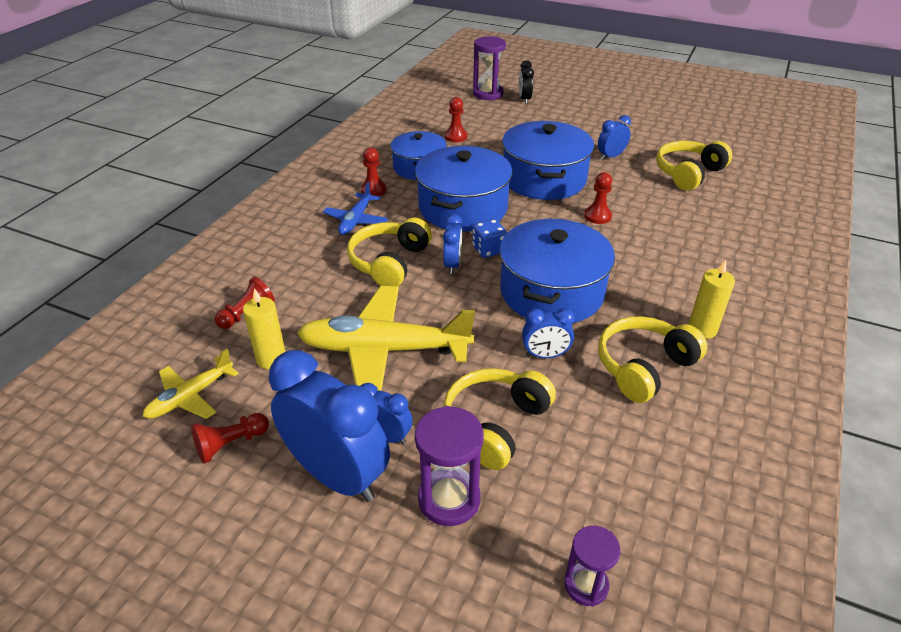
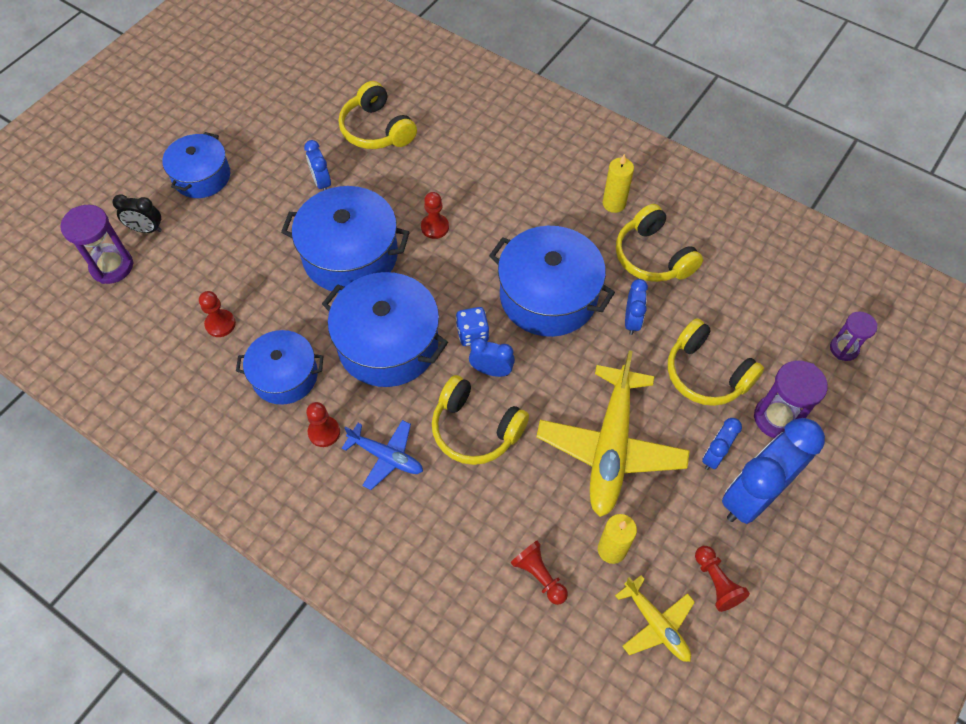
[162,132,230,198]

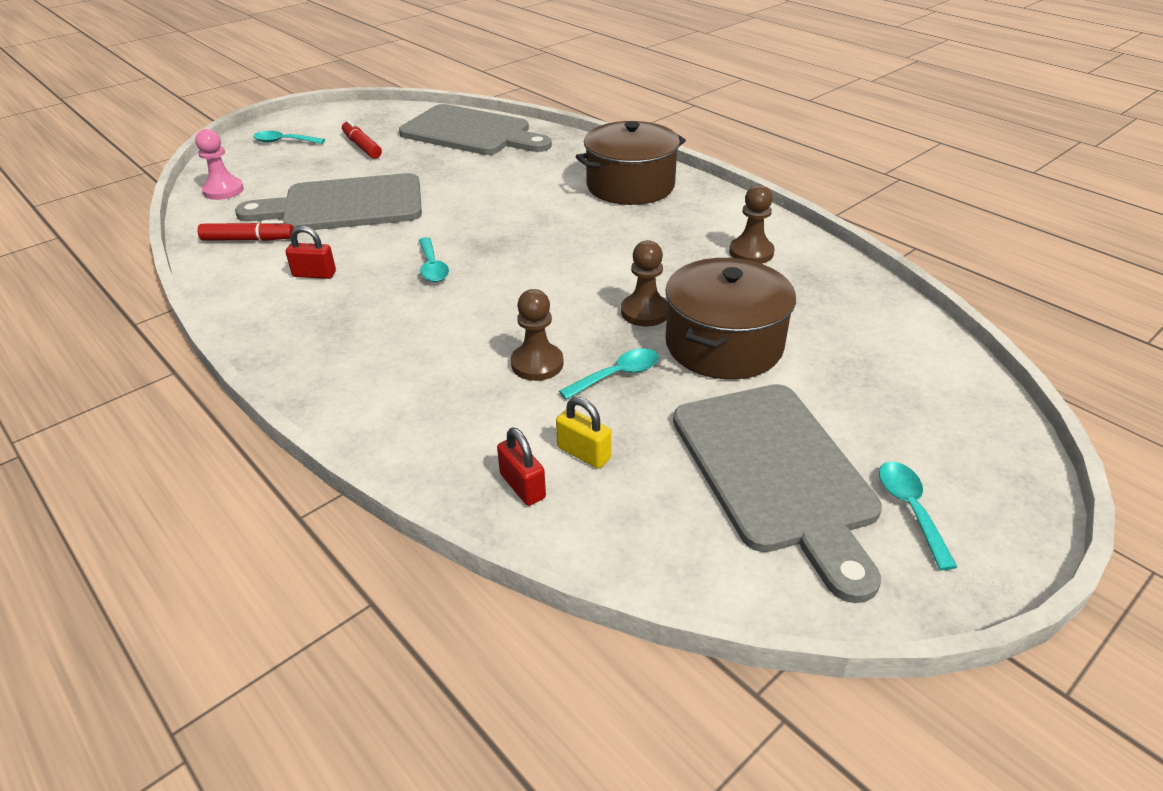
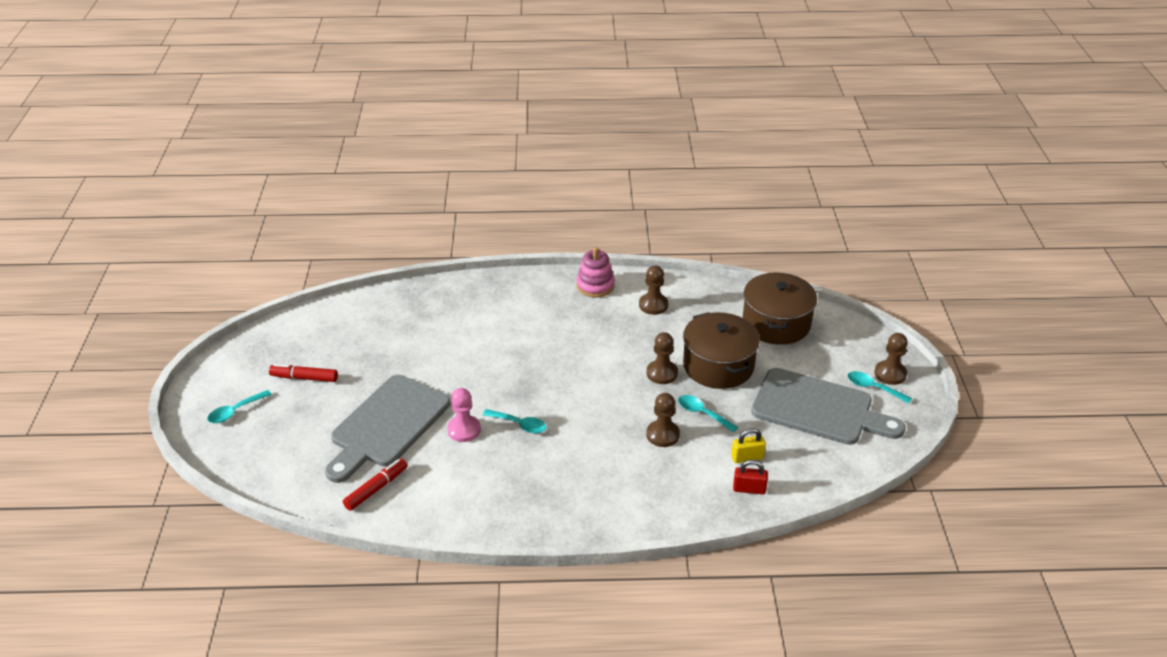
[447,388,481,442]
[286,226,336,279] (first image)
[399,104,552,155] (first image)
[678,395,738,432]
[743,272,817,345]
[576,247,615,298]
[874,333,908,385]

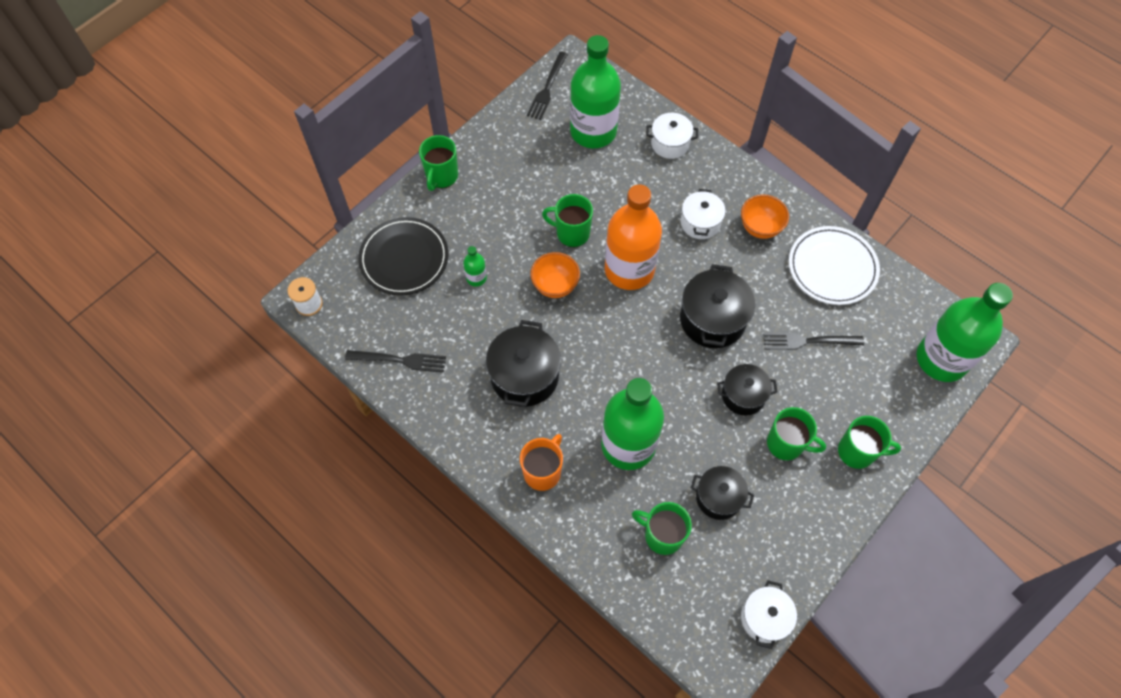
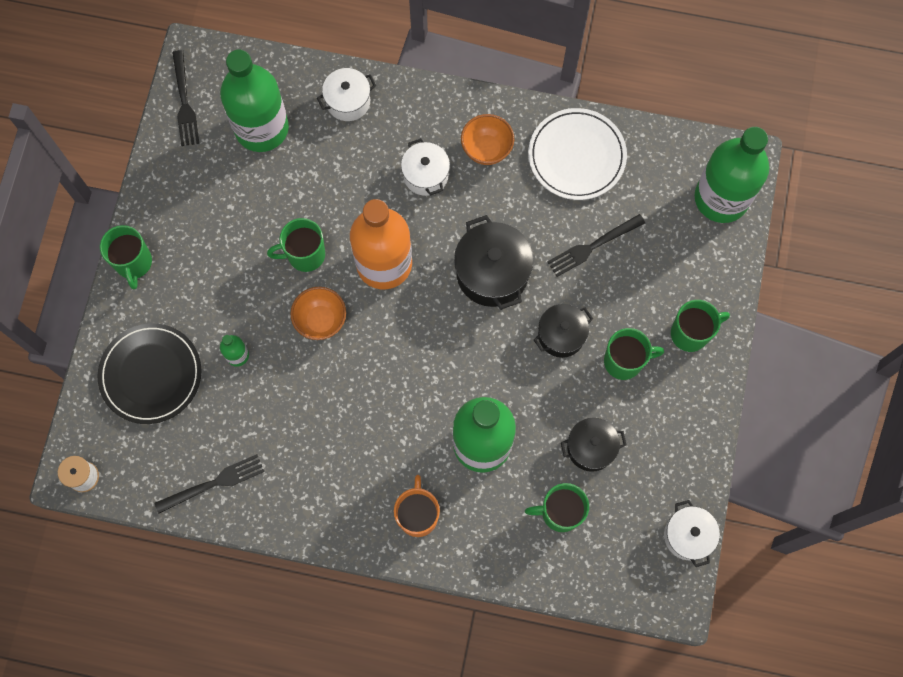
[486,320,561,407] (first image)

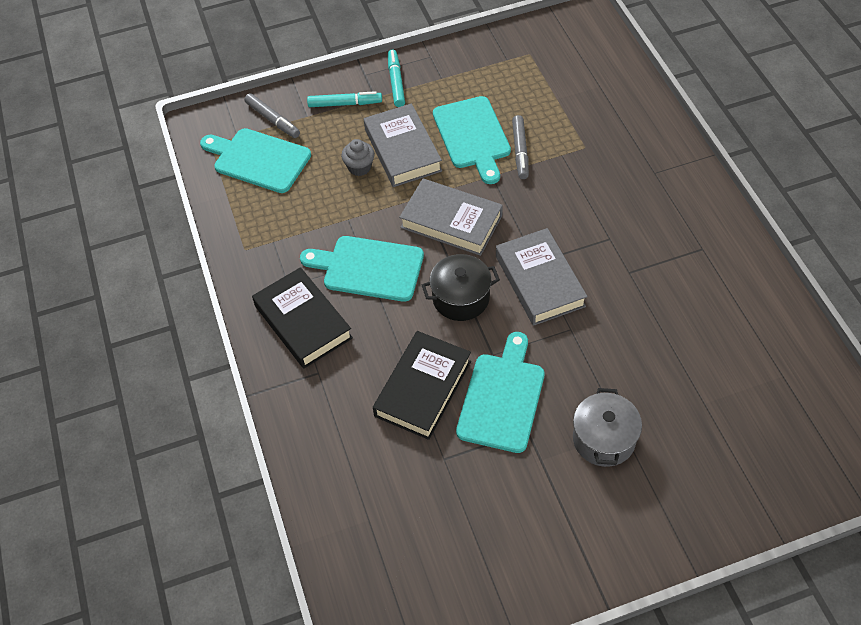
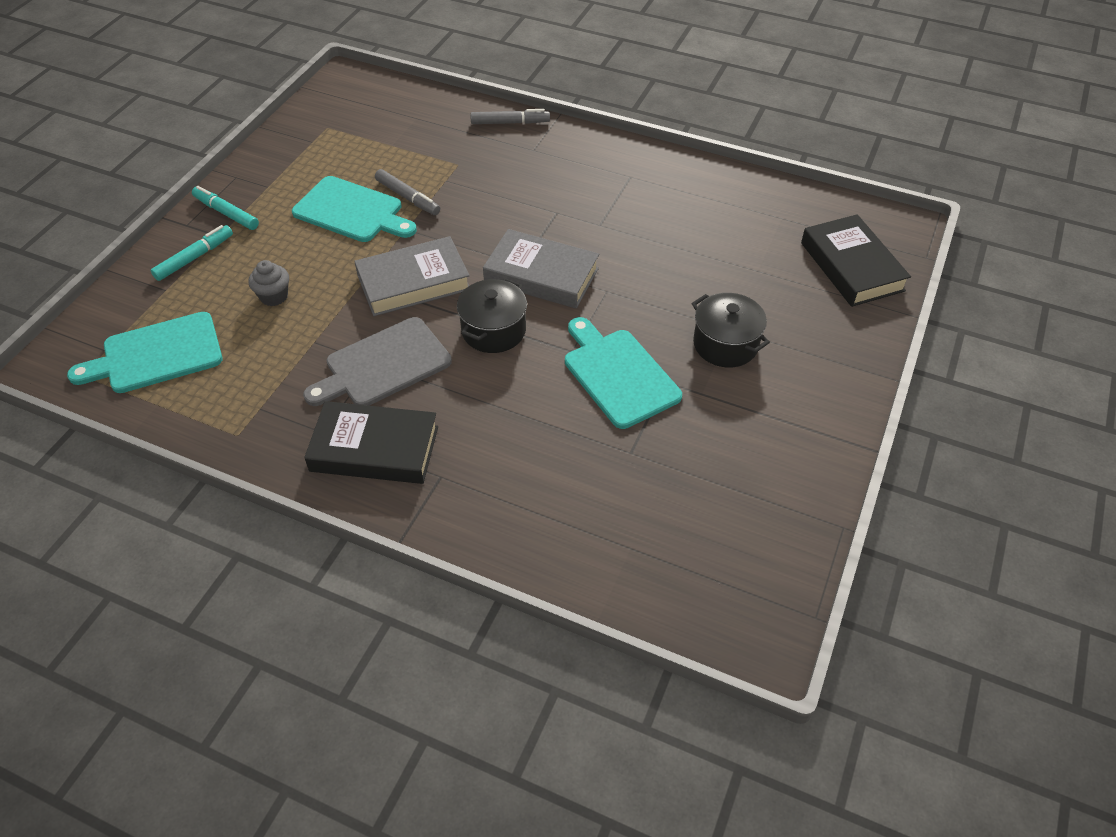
[470,109,550,124]
[303,317,452,406]
[364,103,442,187] (first image)
[801,214,911,307]
[692,293,770,368]

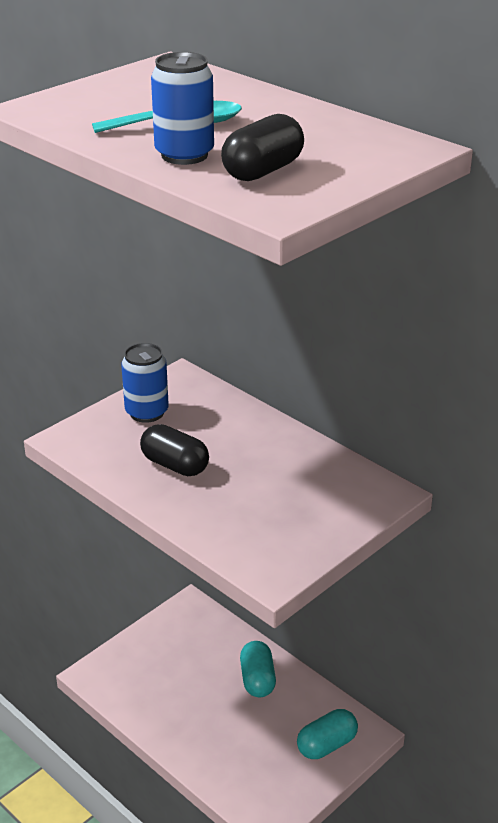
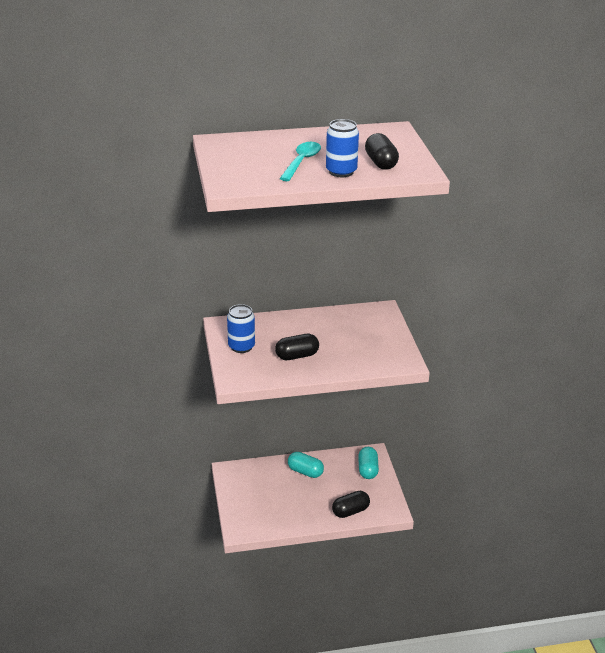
[332,491,370,518]

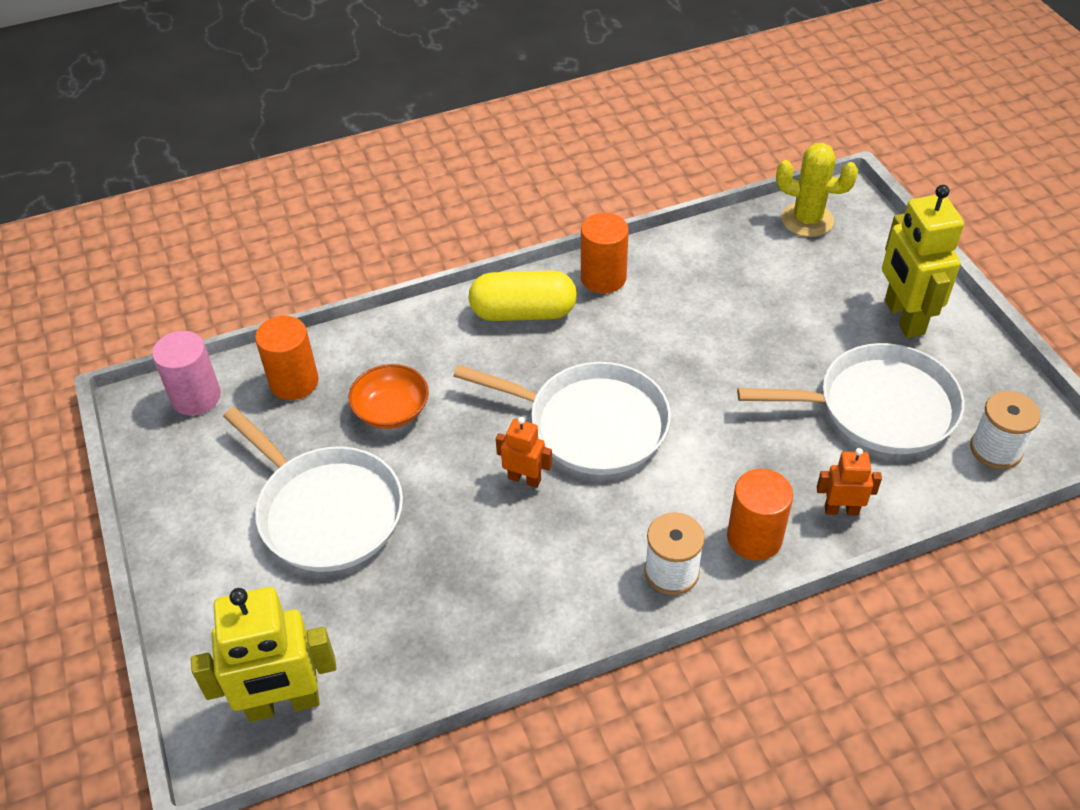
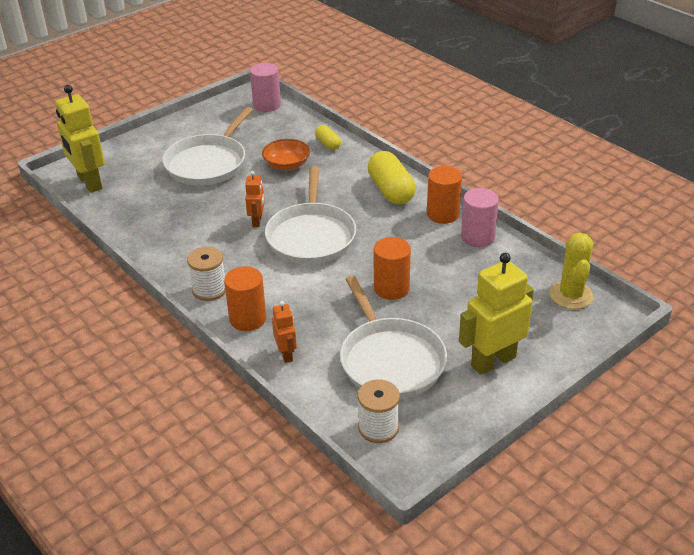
[374,237,411,300]
[315,125,341,150]
[461,188,499,247]

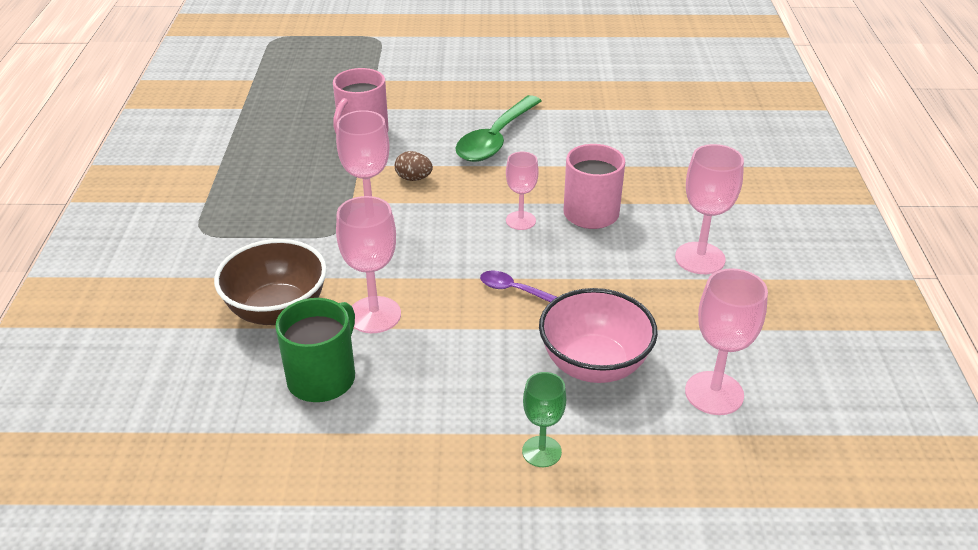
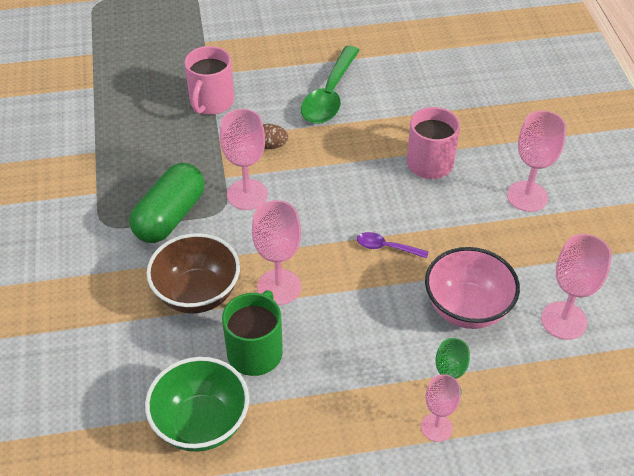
[421,374,461,442]
[129,163,205,243]
[145,357,249,452]

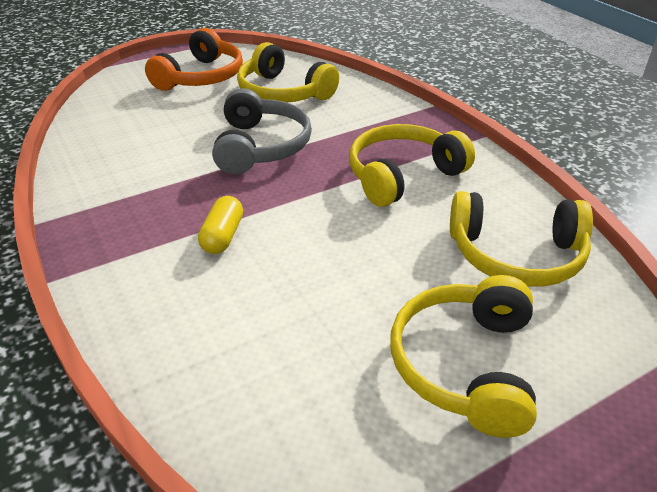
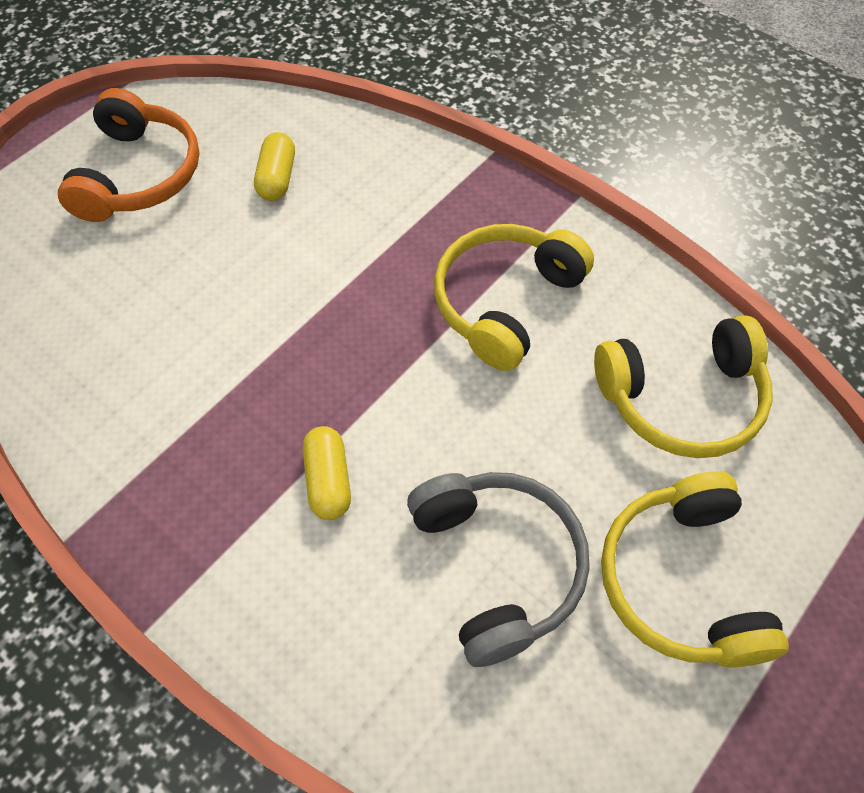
[407,472,590,667]
[254,132,295,201]

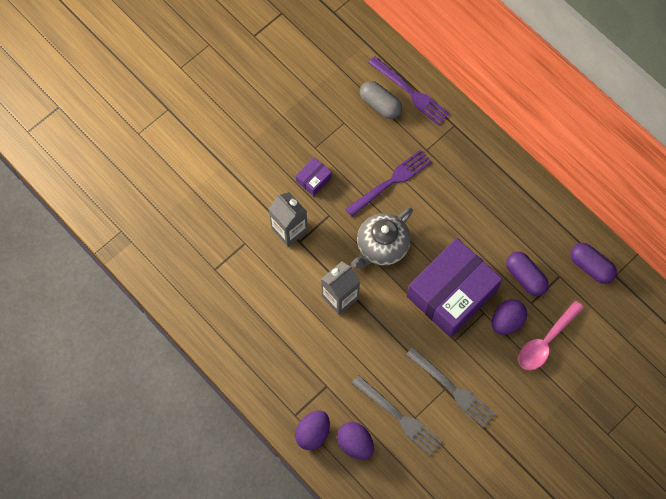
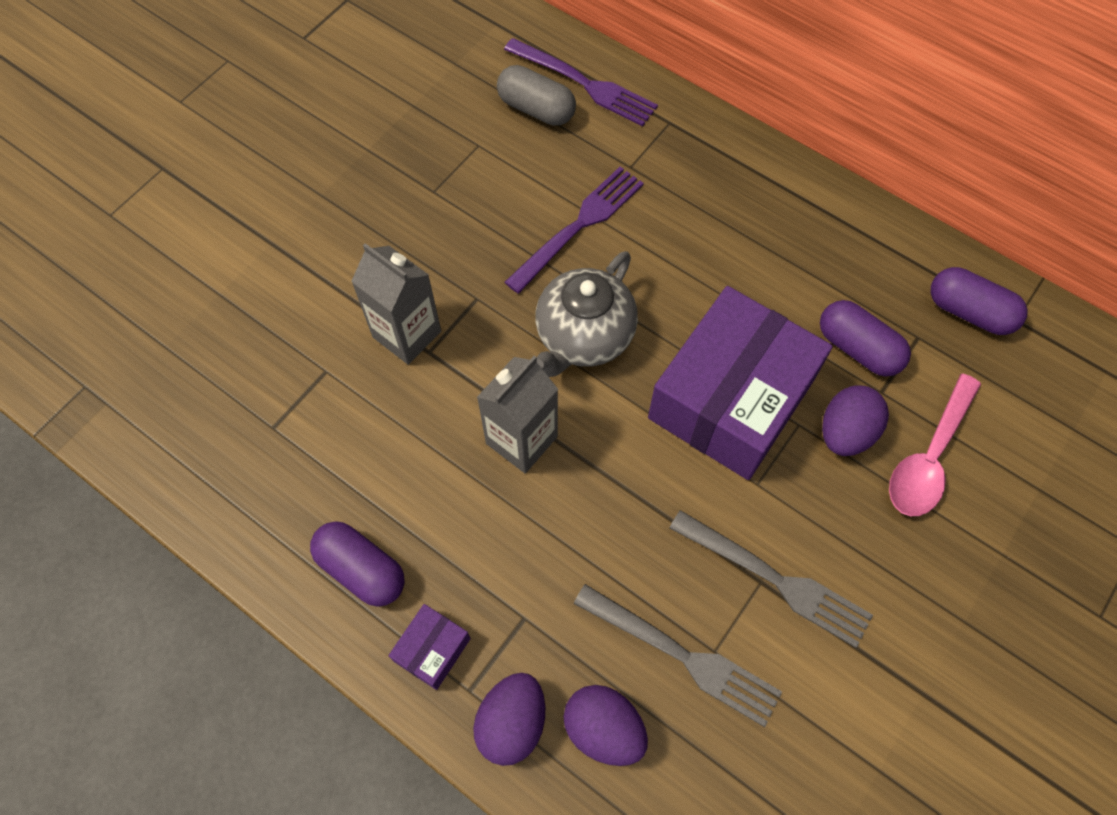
[388,604,471,690]
[310,521,405,607]

